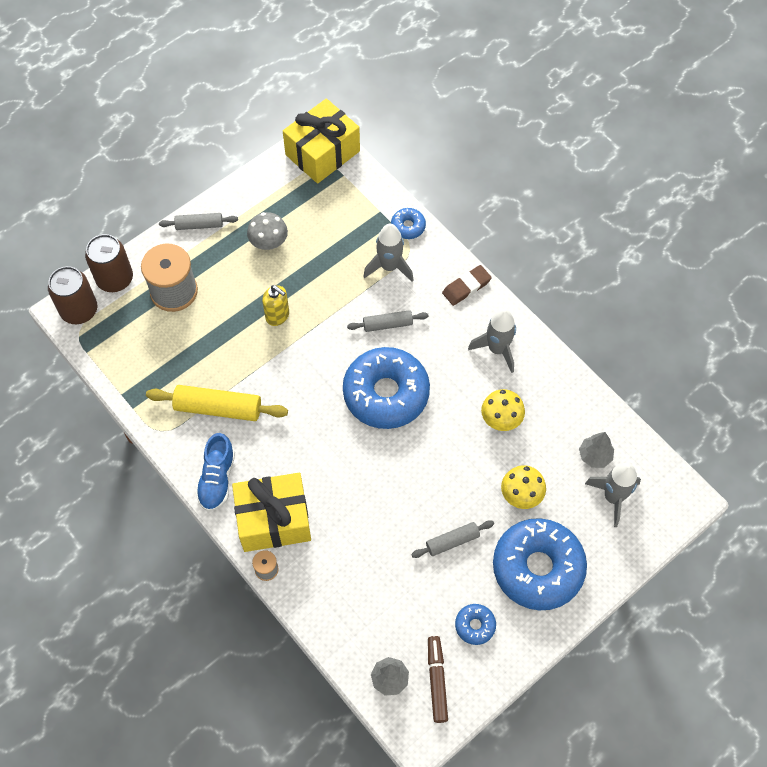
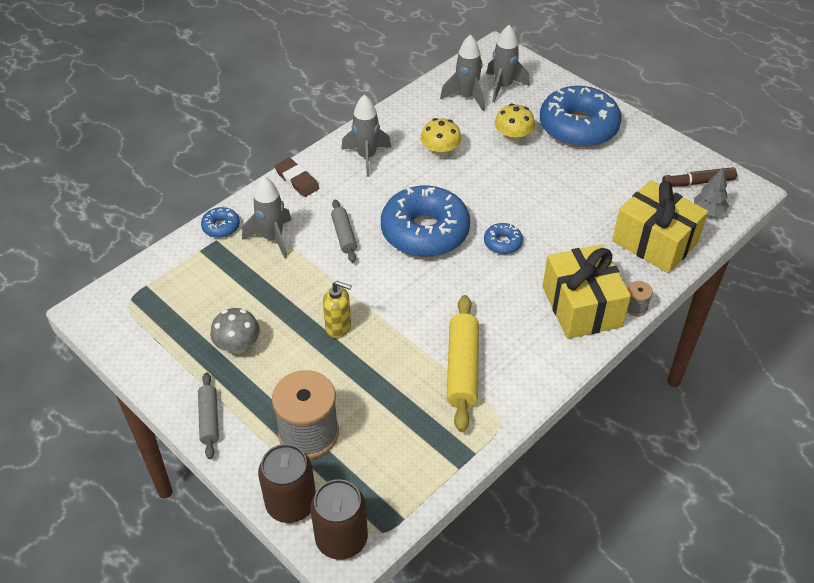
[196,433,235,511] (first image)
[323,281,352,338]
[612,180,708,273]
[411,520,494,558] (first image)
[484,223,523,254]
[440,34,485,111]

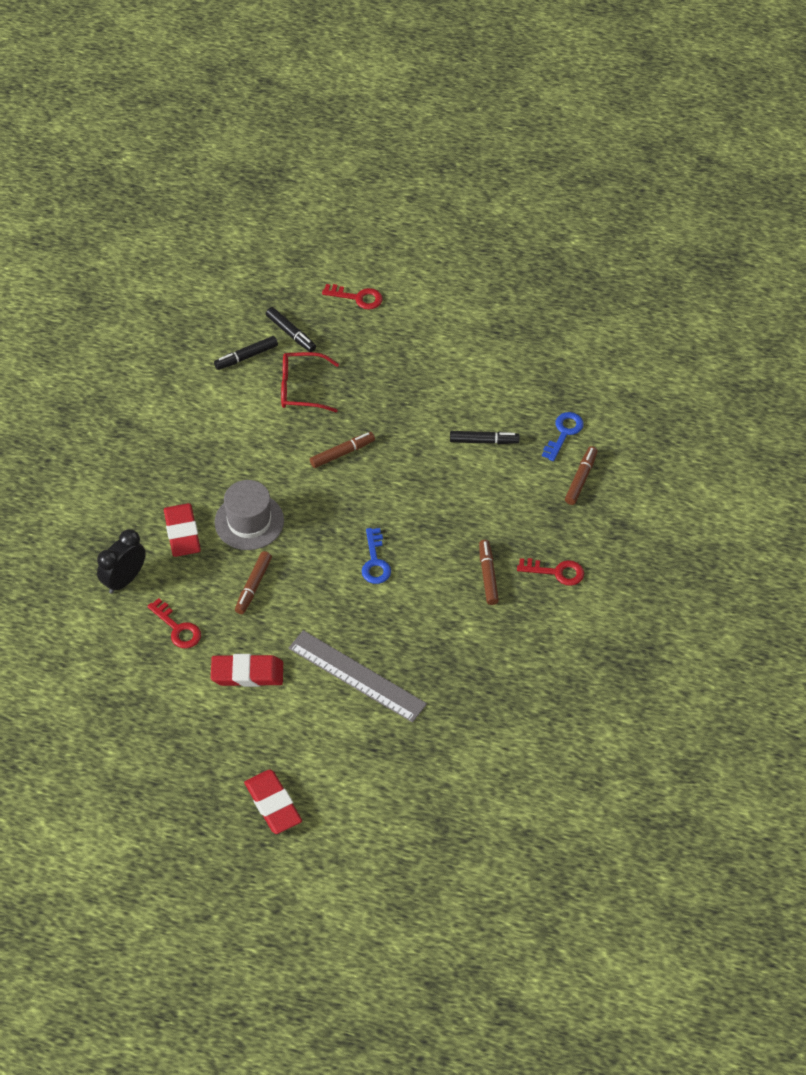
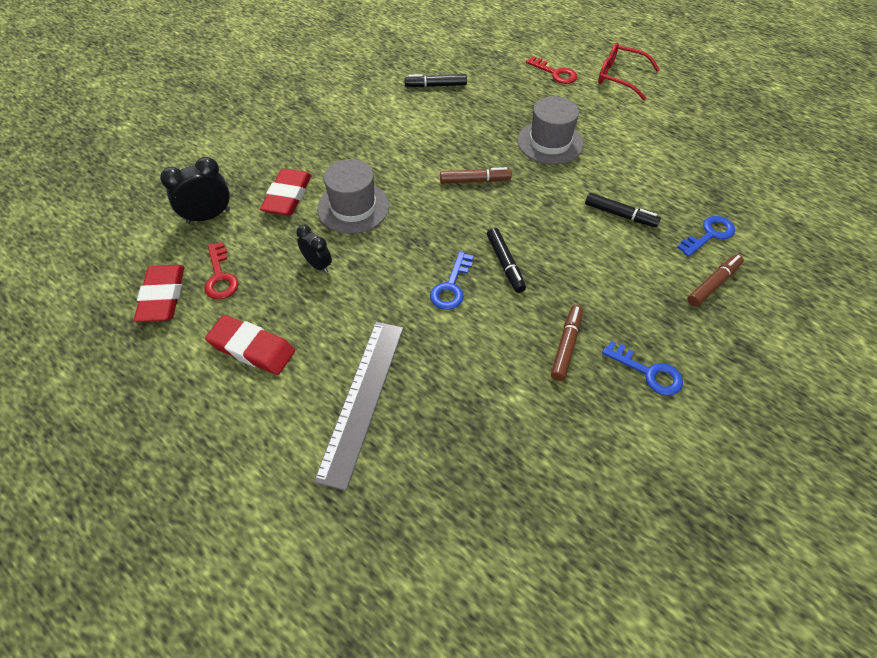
[296,225,332,273]
[134,265,184,322]
[487,228,526,293]
[598,43,660,100]
[314,322,404,491]
[602,341,683,396]
[517,96,584,164]

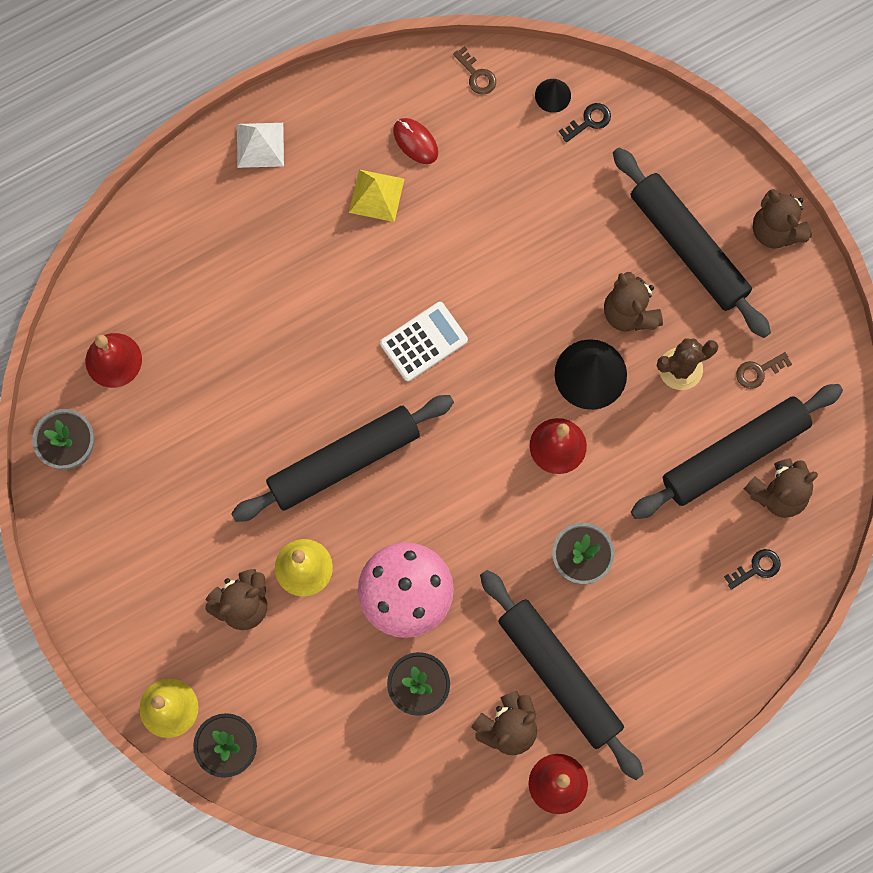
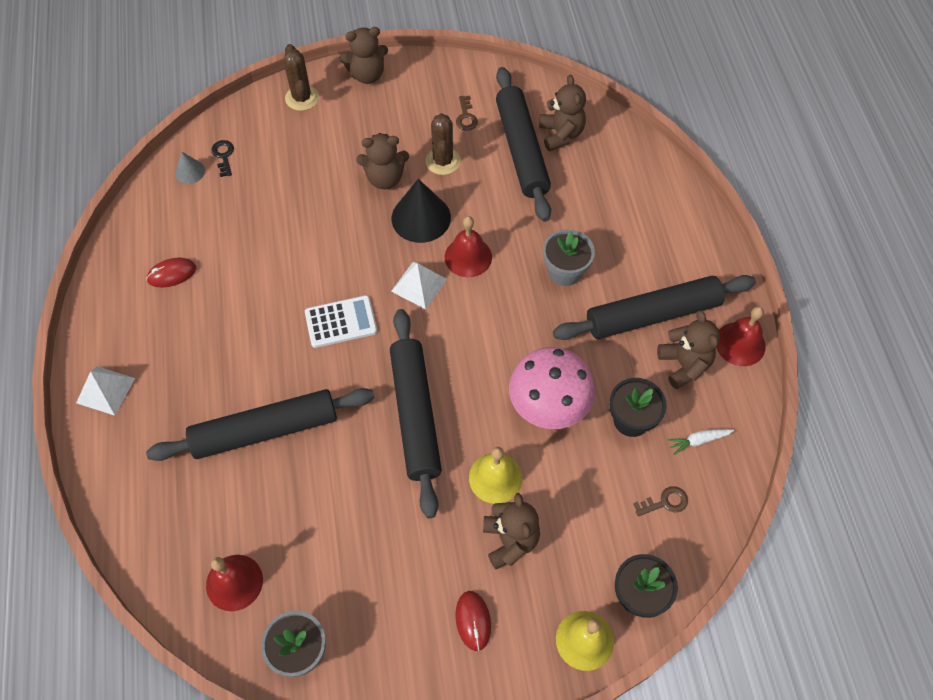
[349,170,404,222] (first image)
[305,295,378,348]
[633,486,688,516]
[175,151,205,184]
[146,388,375,461]
[724,549,781,590] (first image)
[283,44,319,111]
[391,262,447,309]
[455,591,491,651]
[667,429,734,455]

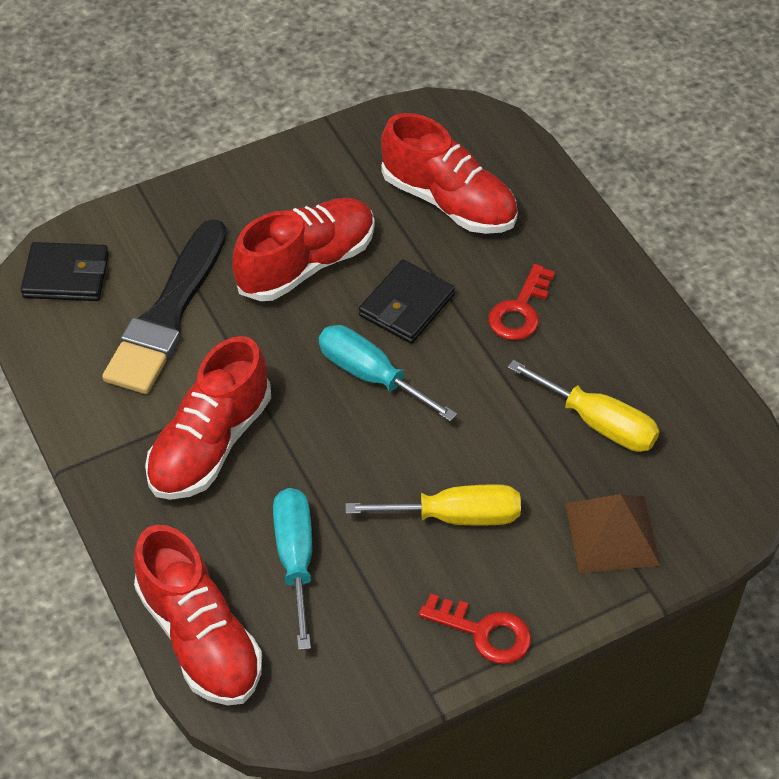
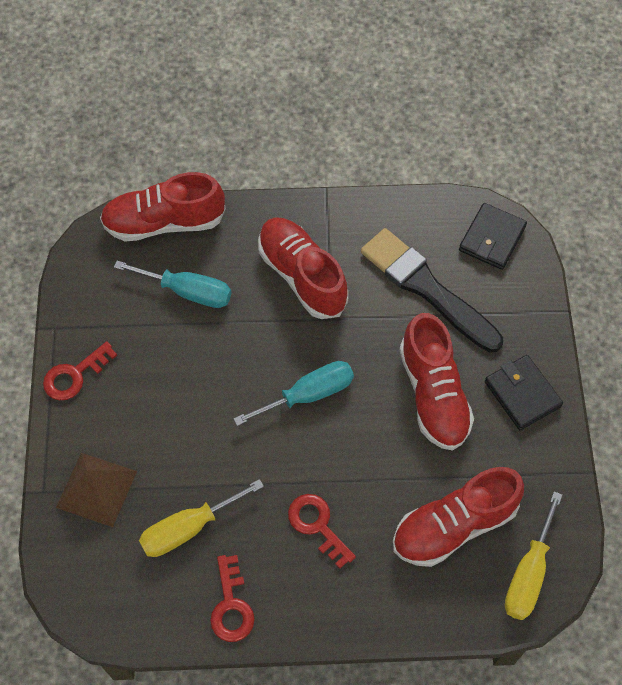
[505,491,562,620]
[485,355,563,430]
[210,555,255,642]

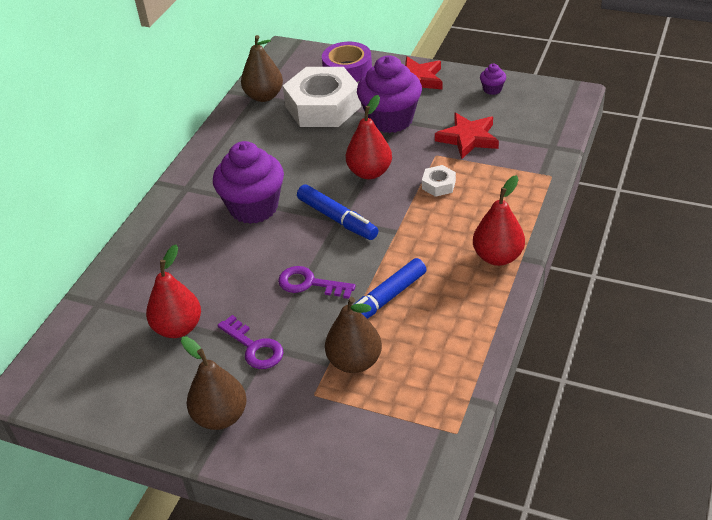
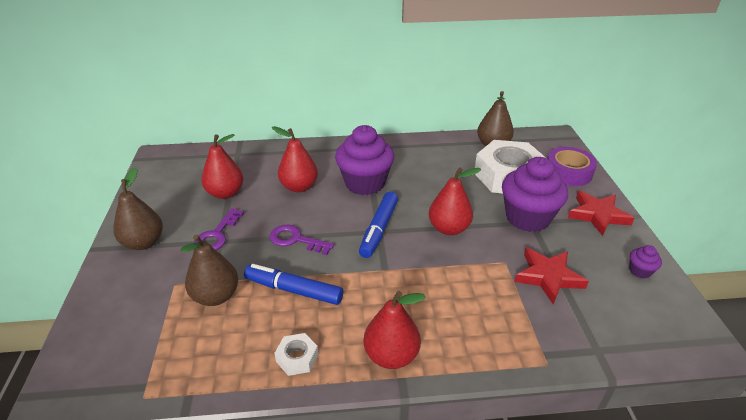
[270,225,334,255]
[274,333,318,376]
[272,126,318,192]

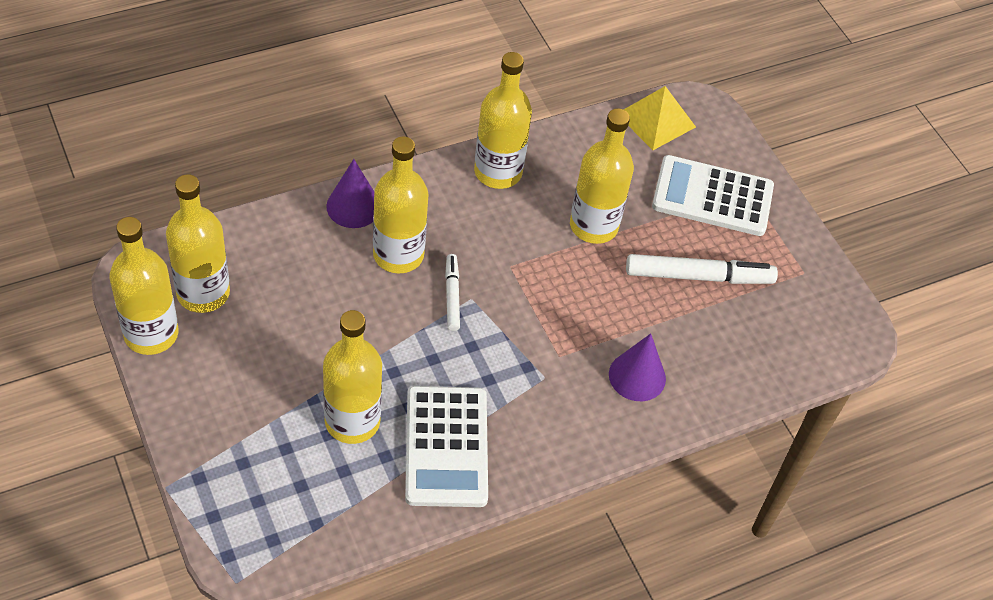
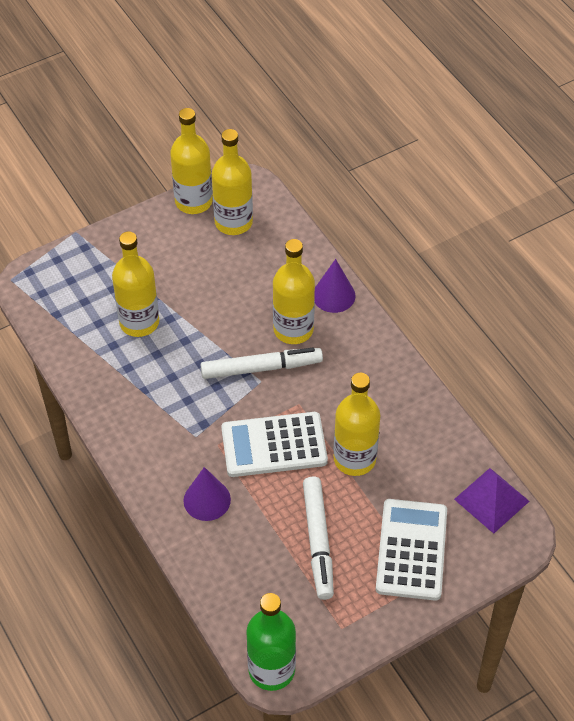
[221,412,328,477]
[201,348,323,379]
[474,52,532,189] (first image)
[454,468,529,534]
[246,593,296,691]

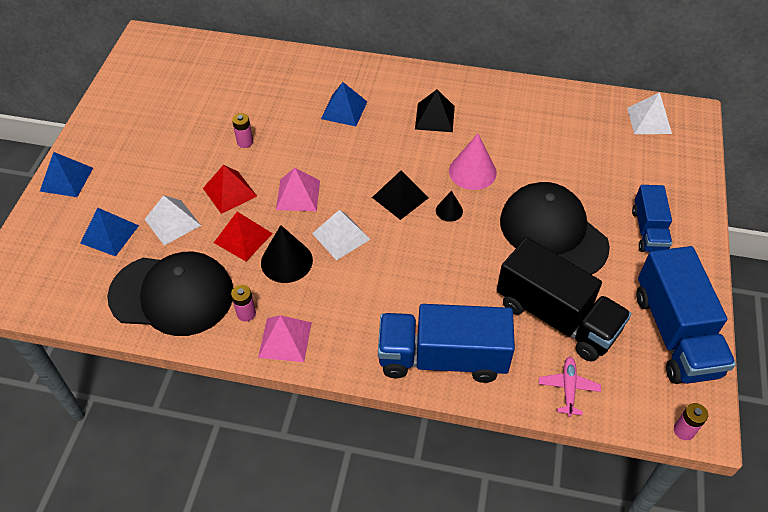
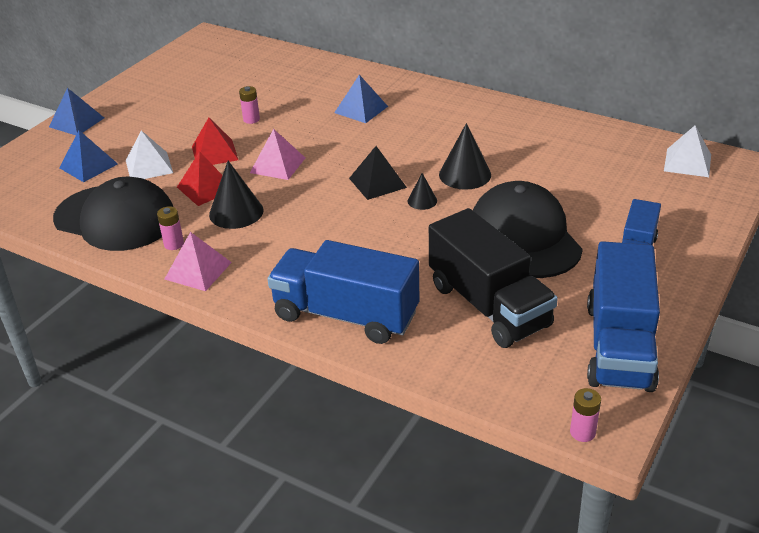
[312,210,371,260] (first image)
[415,90,455,132] (first image)
[439,123,491,190]
[539,357,601,417] (first image)

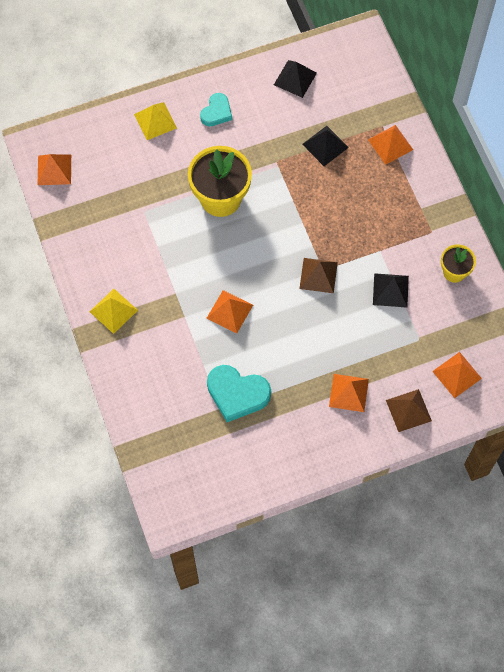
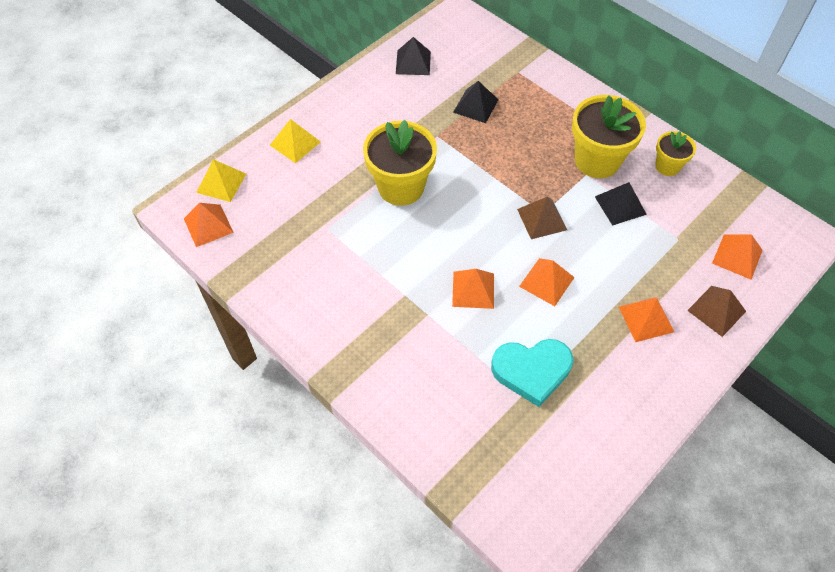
[196,159,246,202]
[200,93,232,126] (first image)
[519,258,575,306]
[572,95,646,178]

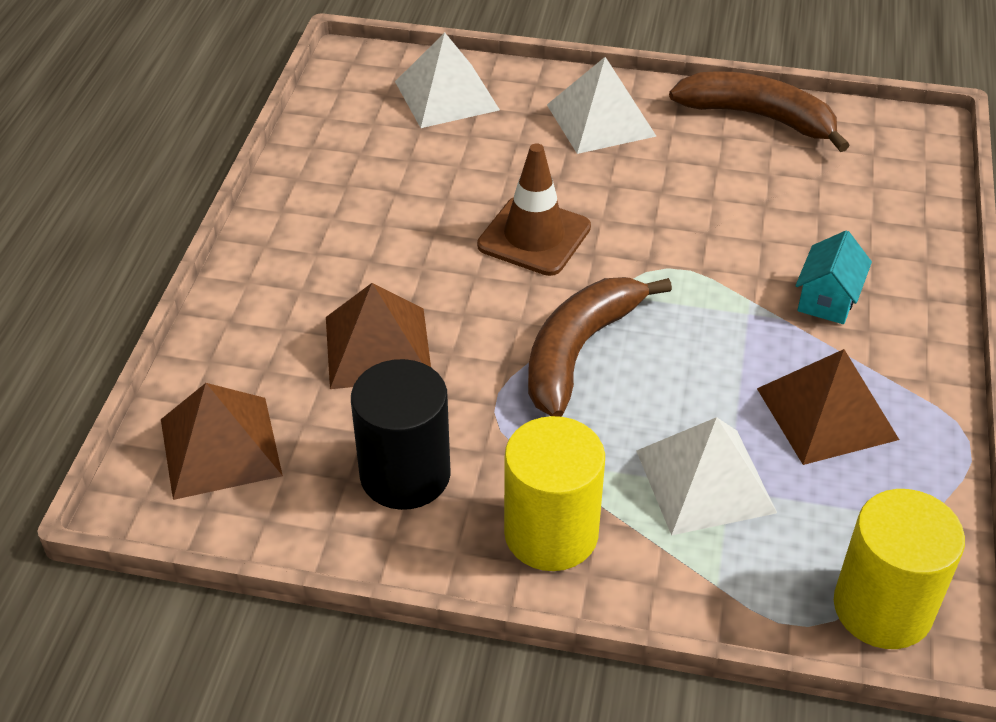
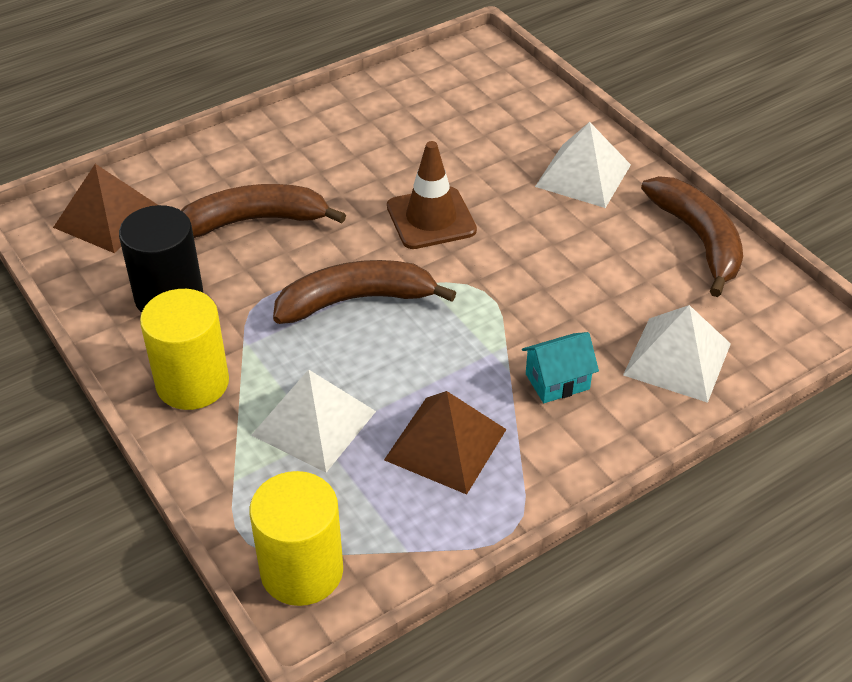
[181,184,346,238]
[623,305,731,403]

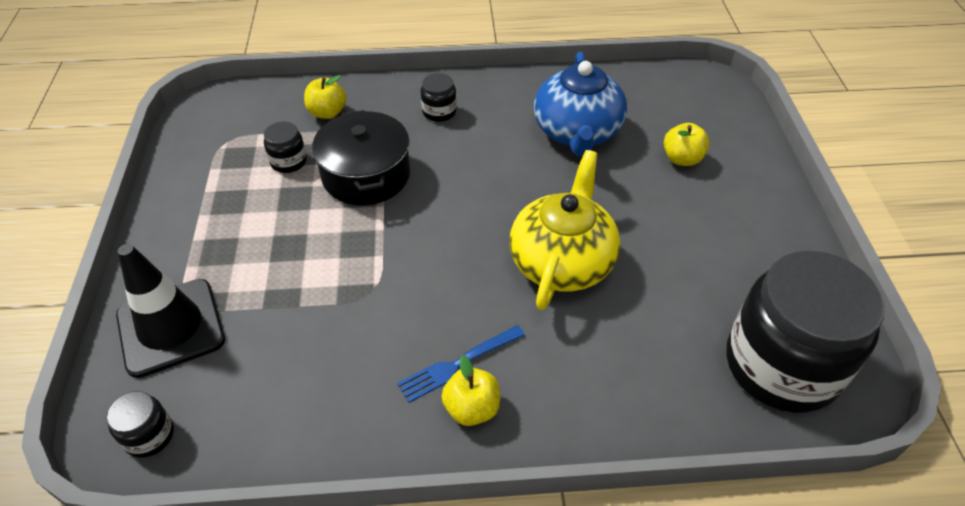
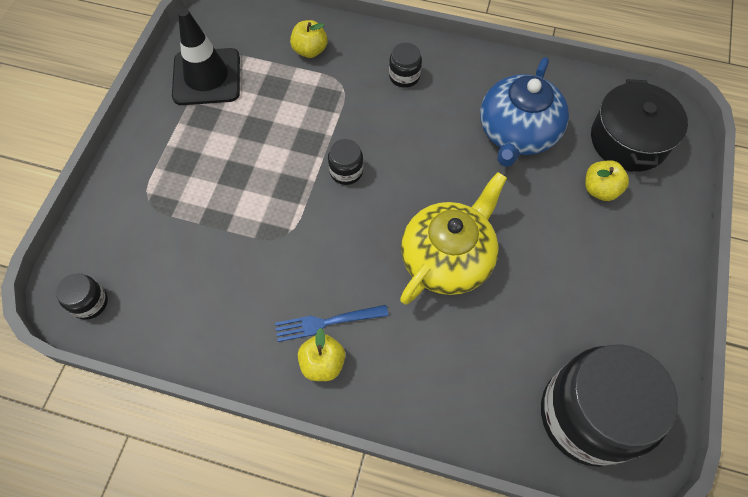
[172,8,240,105]
[328,139,363,185]
[591,79,688,172]

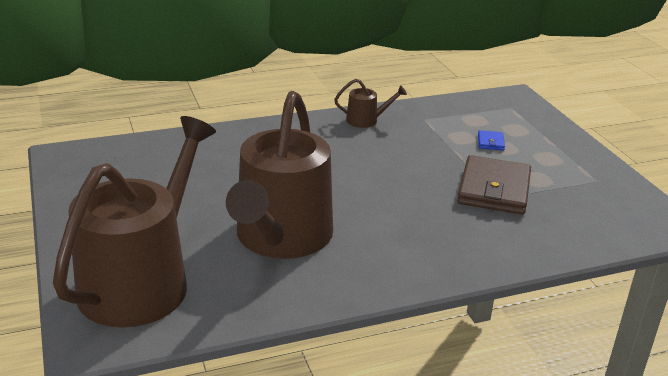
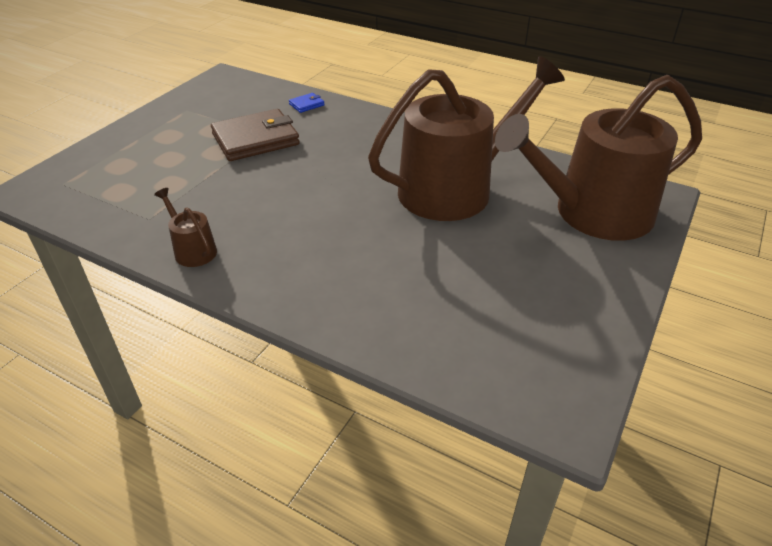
[289,93,325,113]

